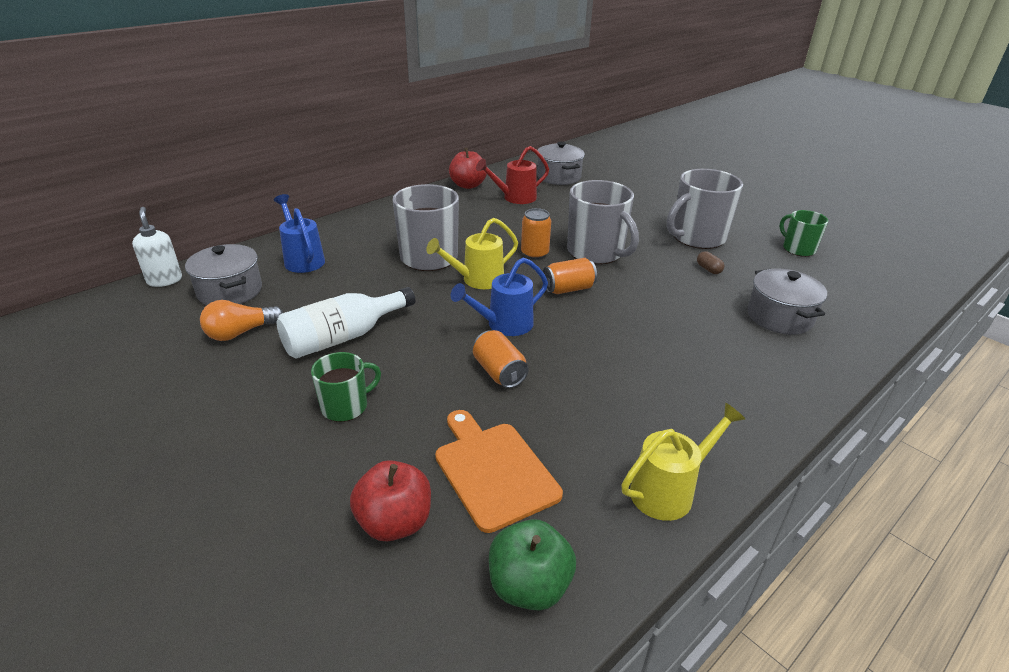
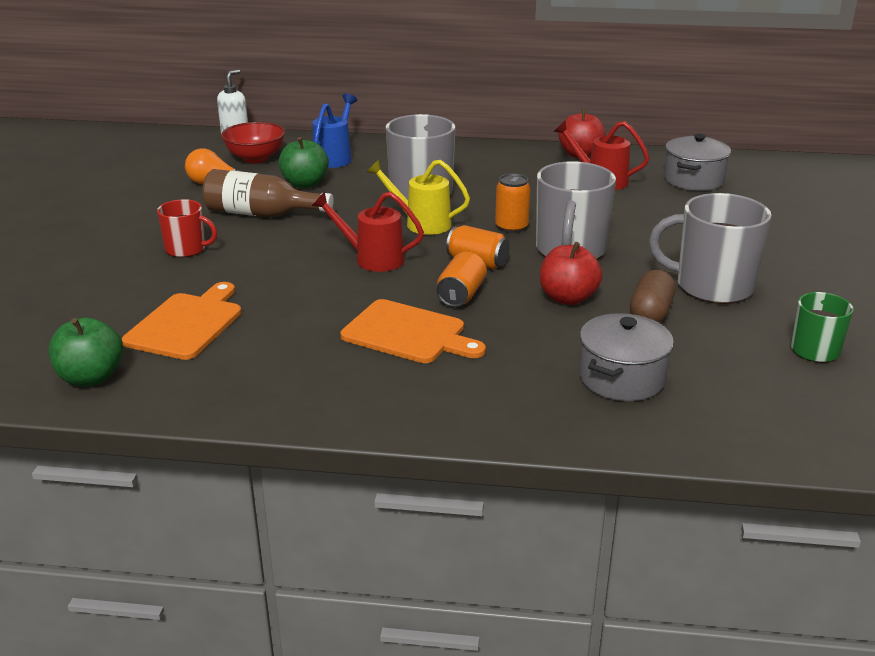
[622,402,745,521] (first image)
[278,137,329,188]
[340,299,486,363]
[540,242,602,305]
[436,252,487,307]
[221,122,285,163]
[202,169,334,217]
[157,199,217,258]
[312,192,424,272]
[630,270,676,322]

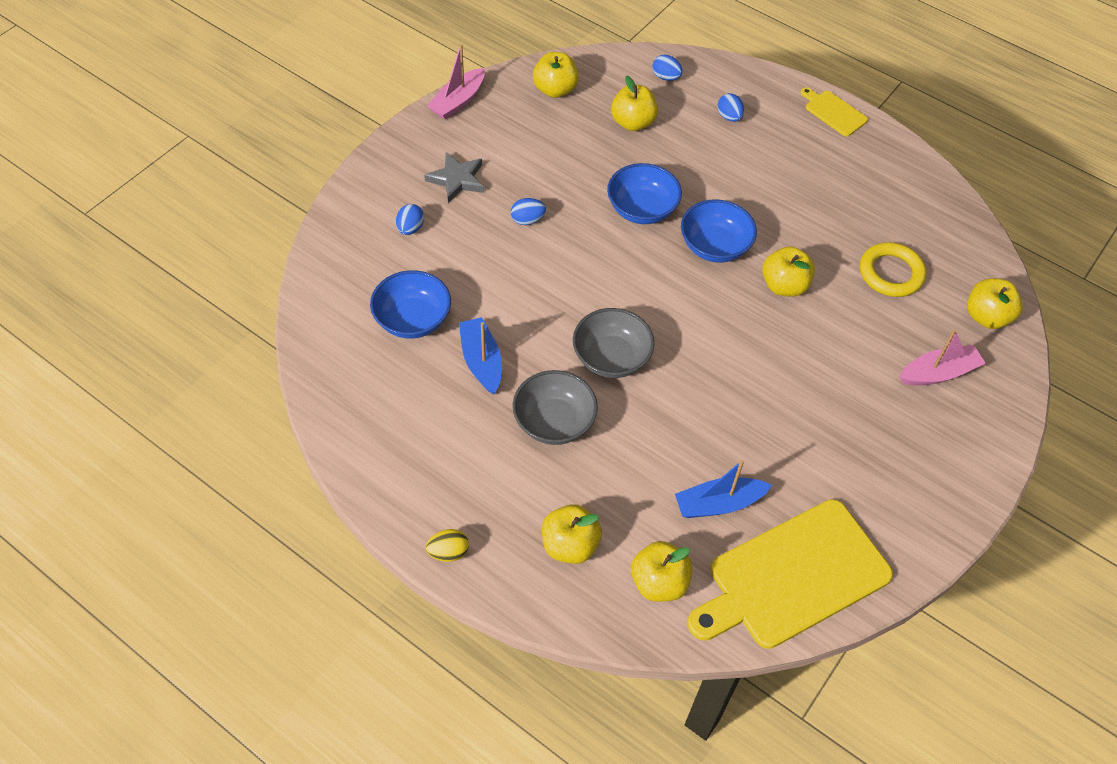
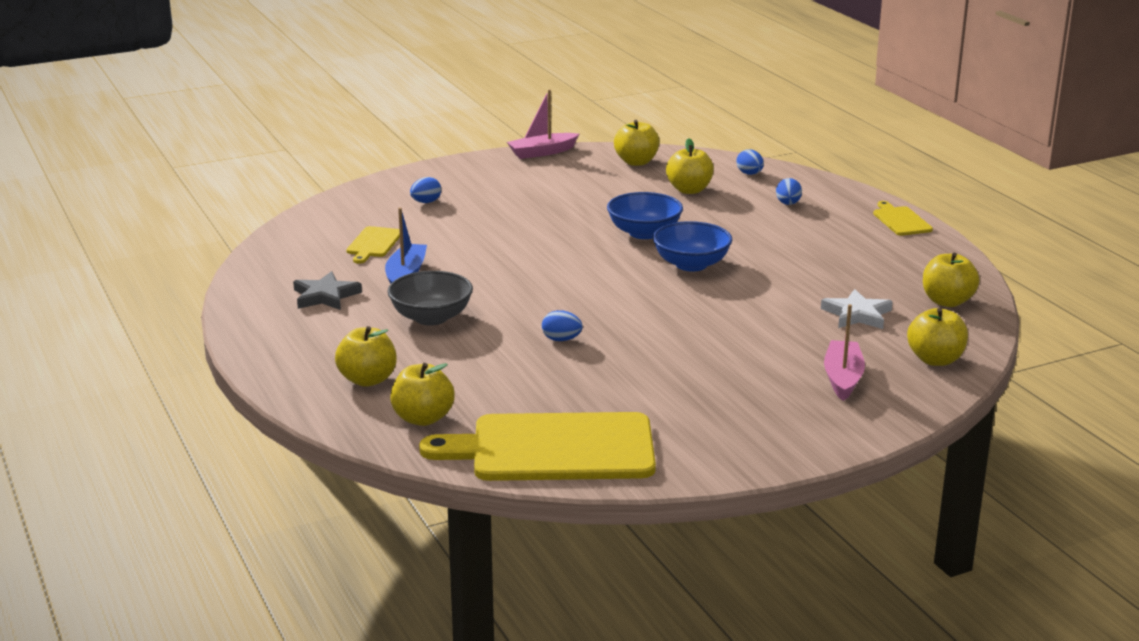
[426,529,469,562] (first image)
[573,308,654,378] (first image)
[675,460,772,518] (first image)
[293,271,362,310]
[542,310,583,341]
[923,253,979,307]
[346,226,400,264]
[821,289,893,329]
[824,304,865,401]

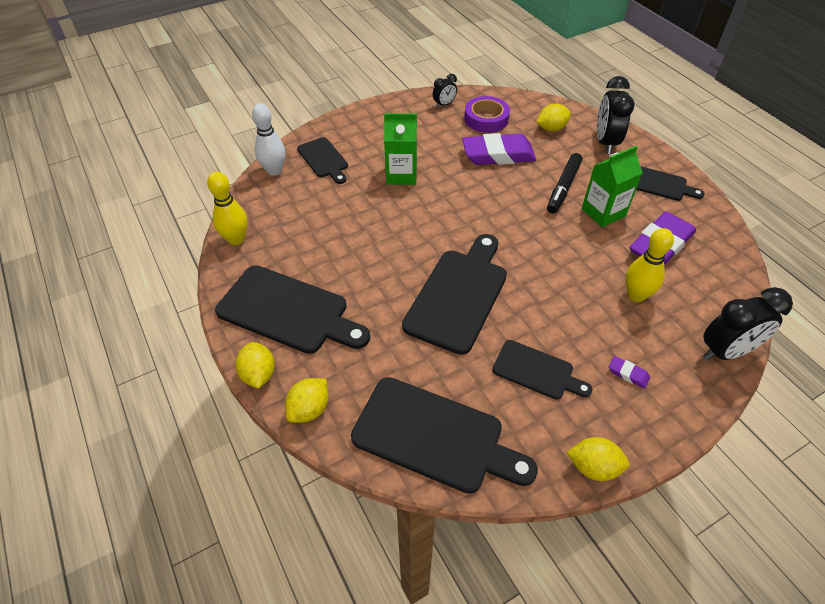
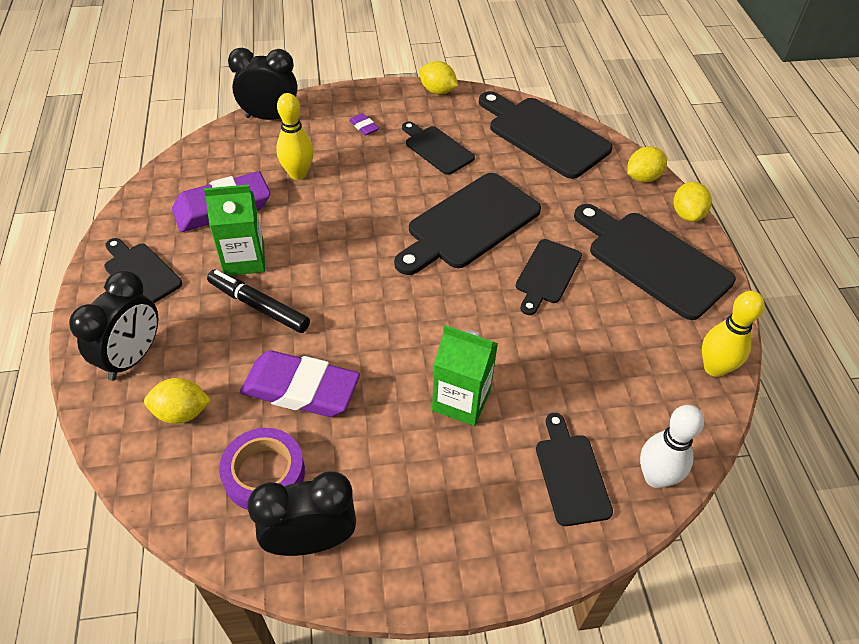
[516,239,582,315]
[207,270,310,333]
[247,471,356,556]

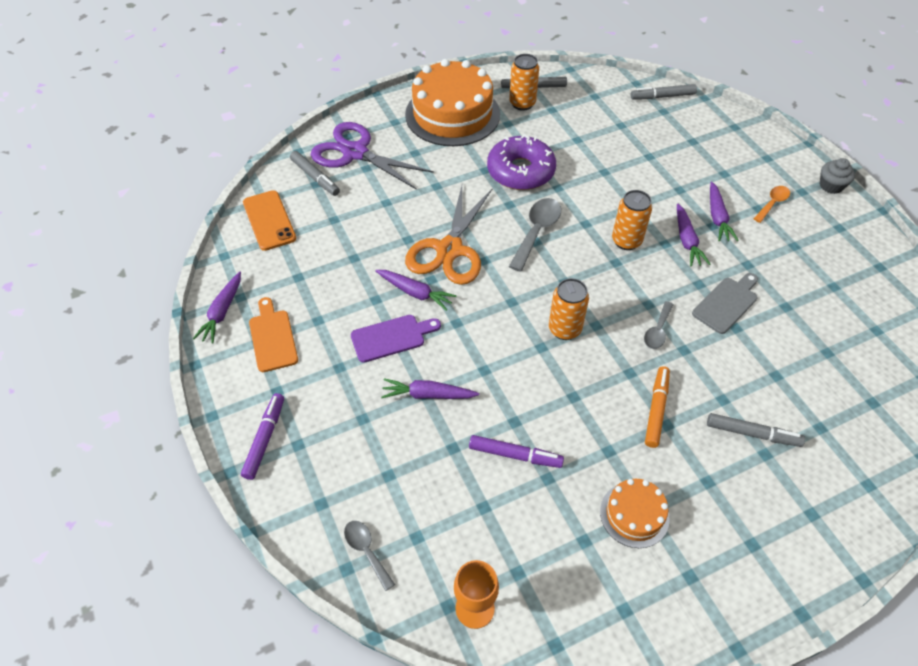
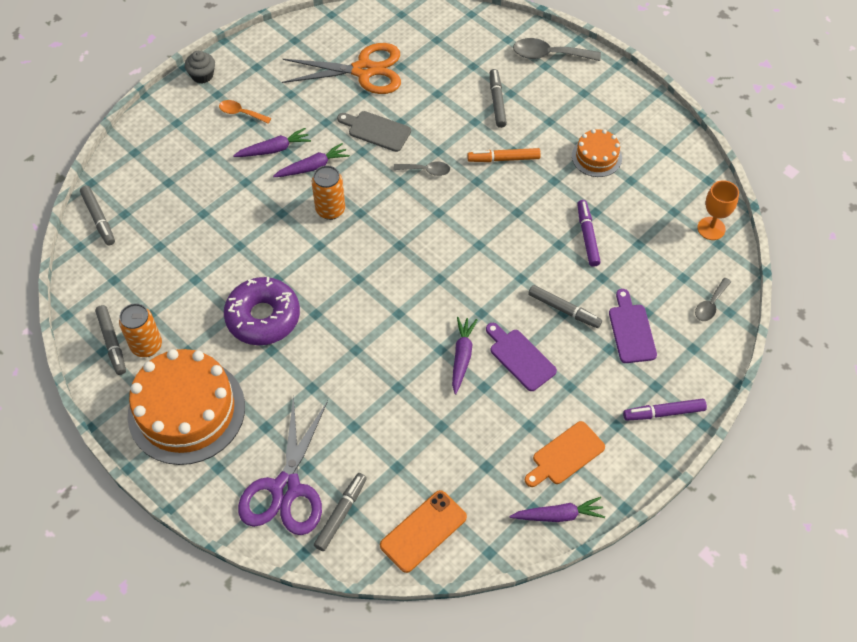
[549,278,589,340] (first image)
[609,289,657,363]
[282,43,401,94]
[513,38,601,61]
[528,285,602,328]

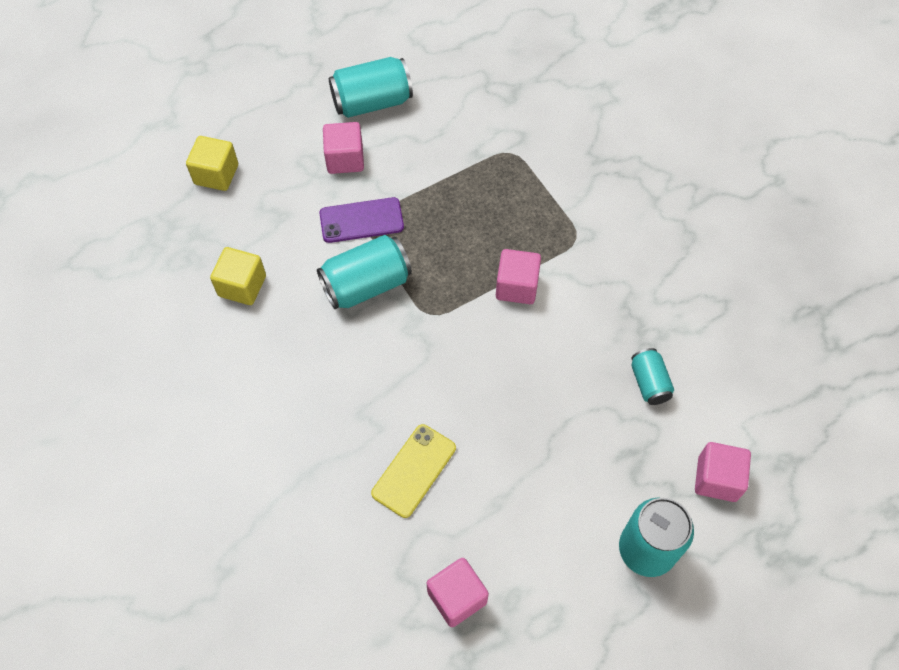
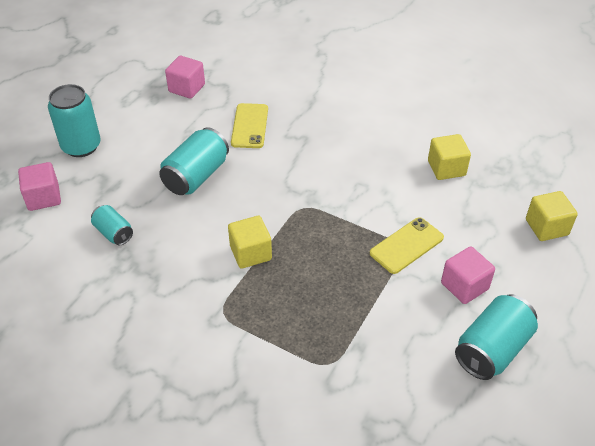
[159,127,229,195]
[370,217,444,274]
[228,216,272,269]

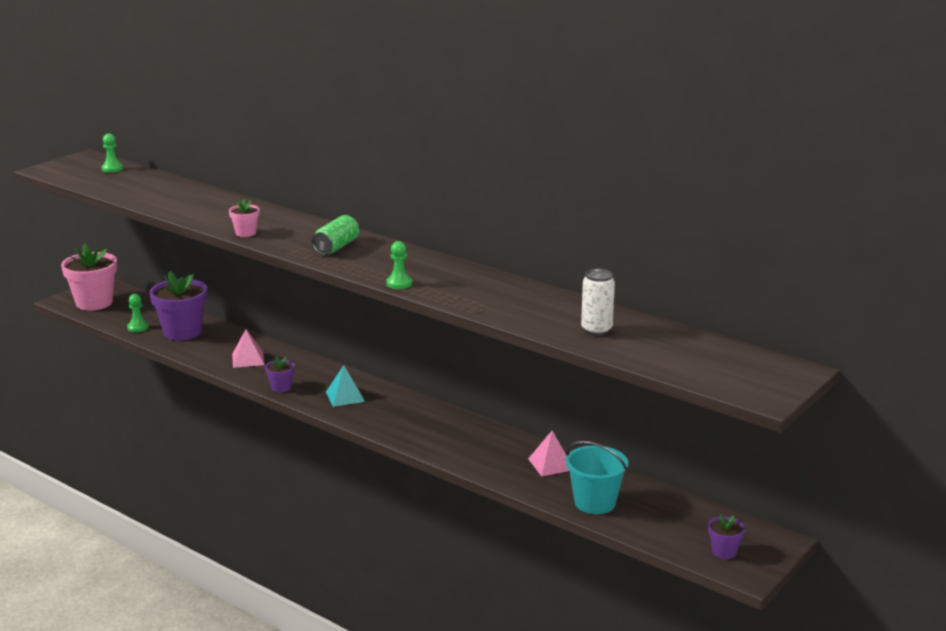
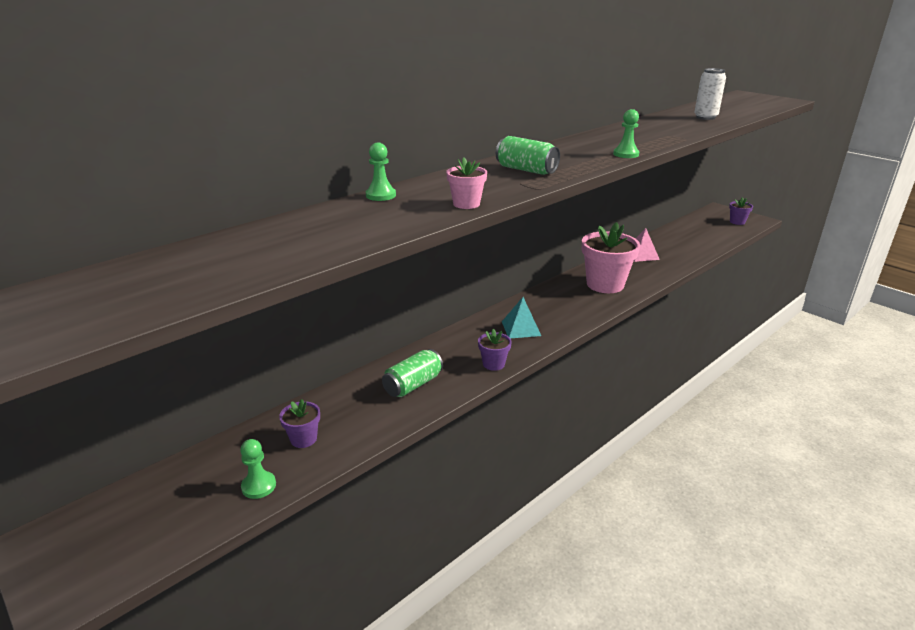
[566,441,628,514] (first image)
[582,222,640,293]
[366,143,396,201]
[382,349,443,397]
[279,399,320,448]

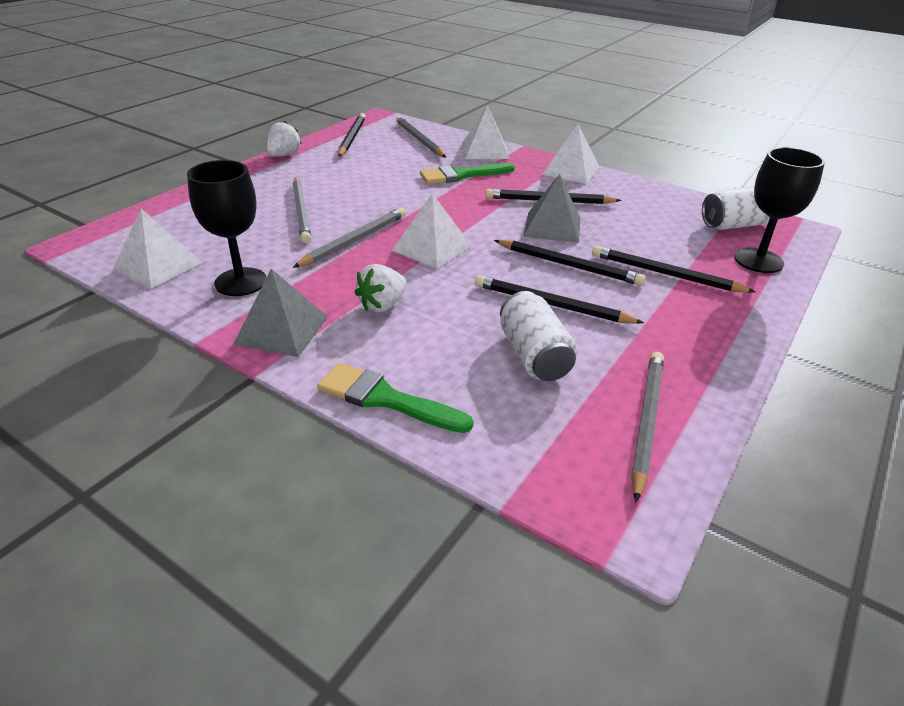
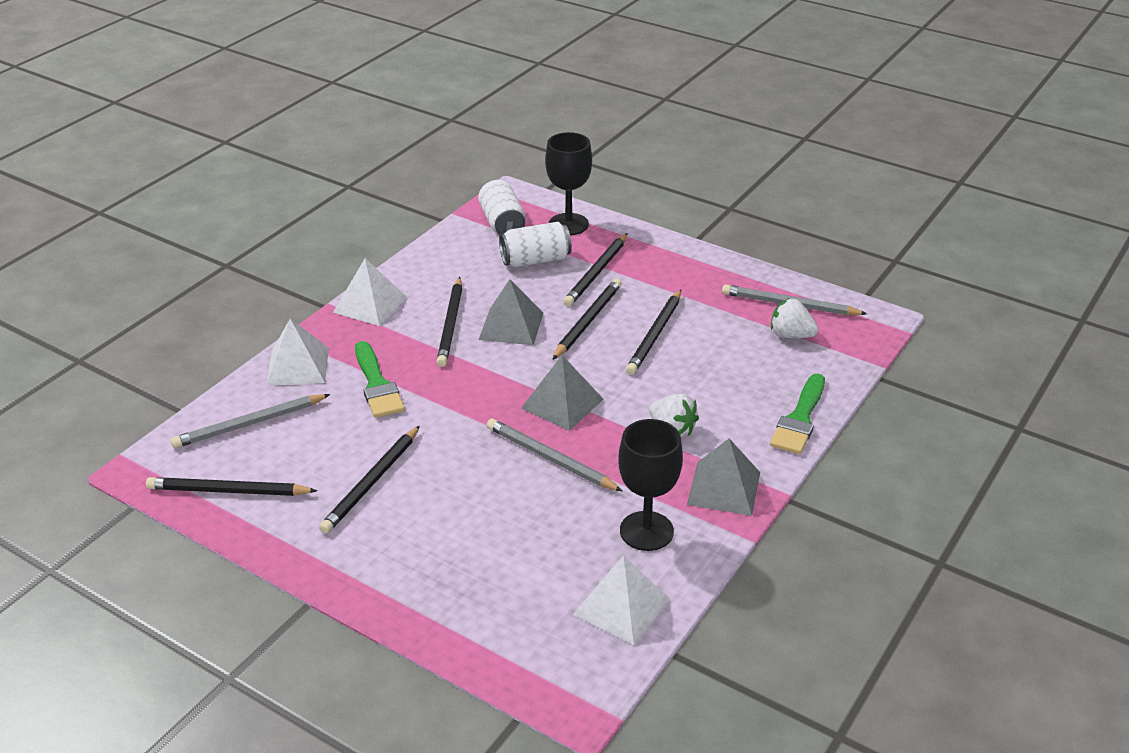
[293,177,311,243] (first image)
[319,426,420,534]
[771,298,818,338]
[499,222,572,267]
[521,355,603,431]

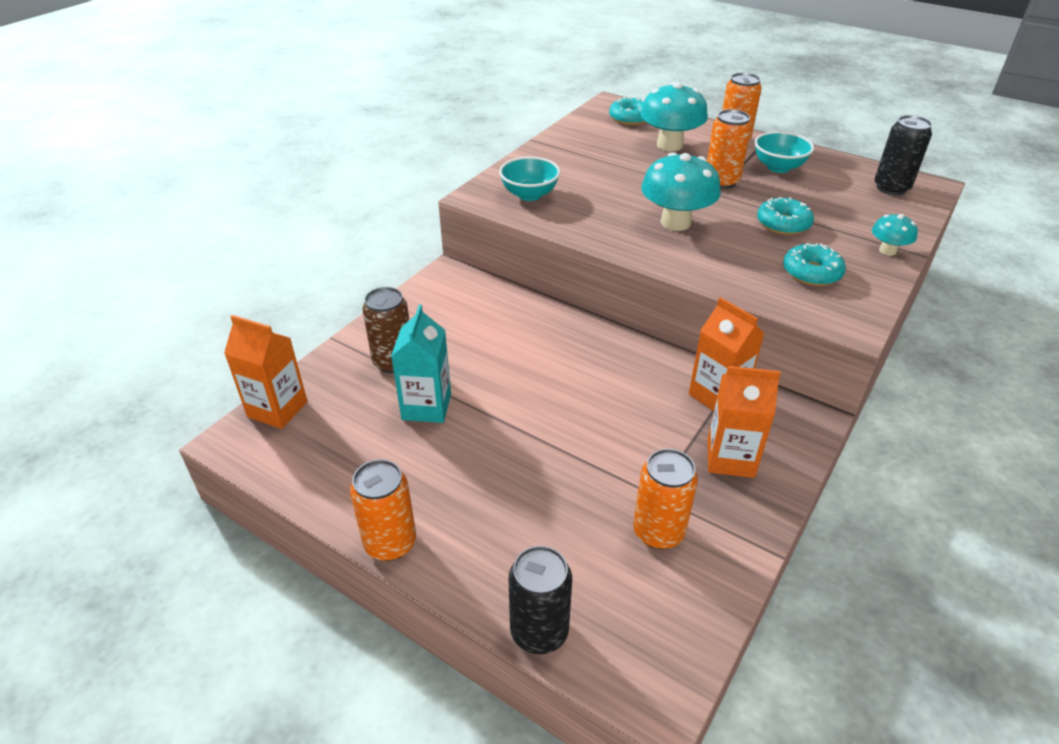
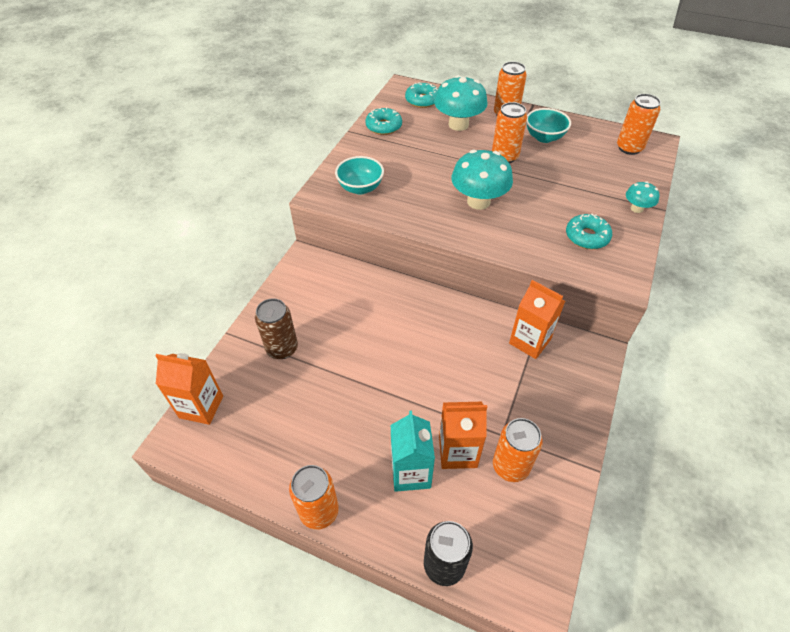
[391,411,435,492]
[439,402,487,469]
[365,107,402,135]
[617,94,661,155]

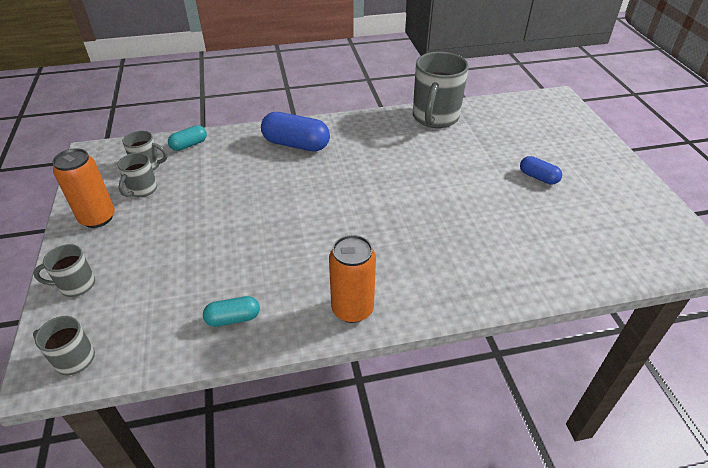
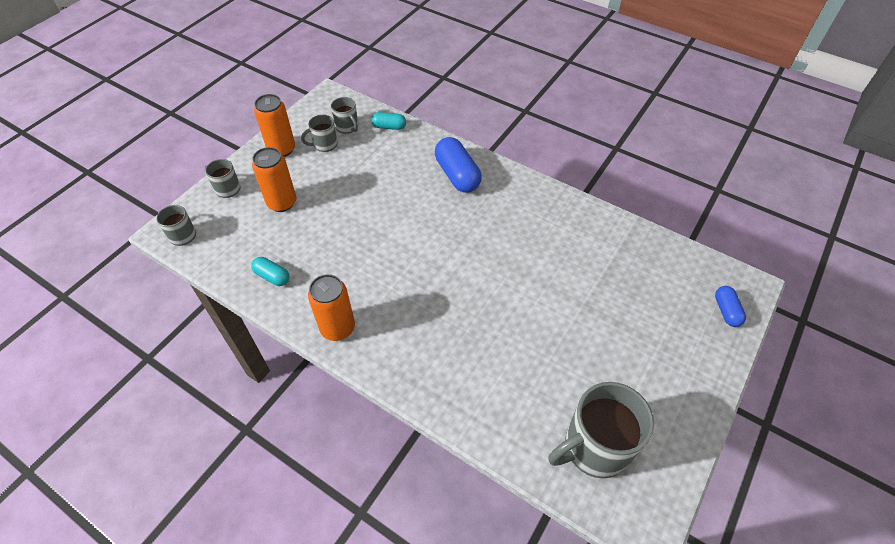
[252,147,296,212]
[548,382,654,478]
[715,286,746,327]

